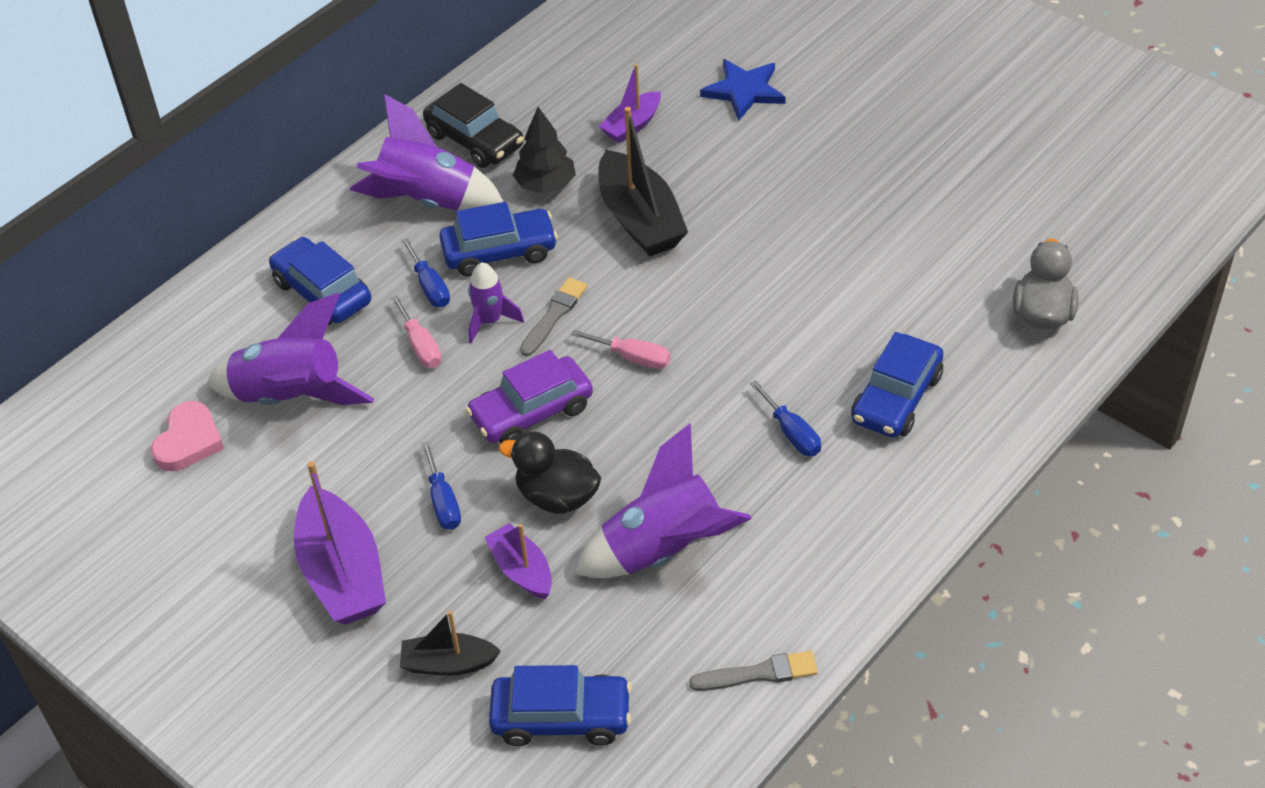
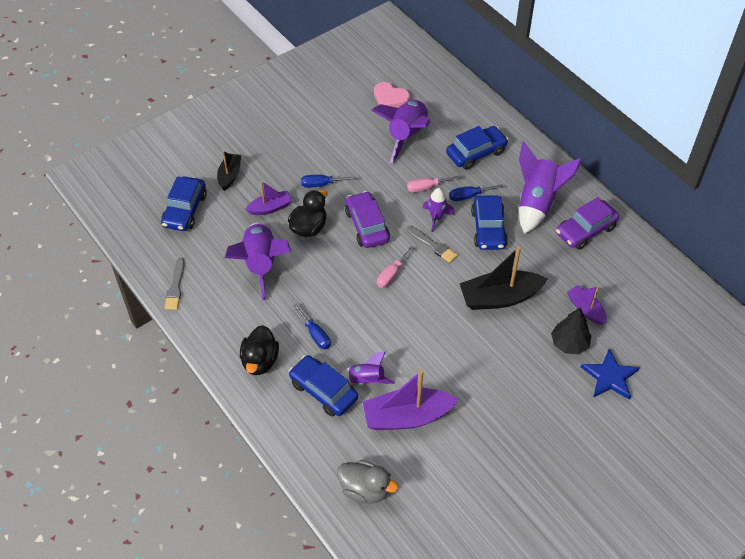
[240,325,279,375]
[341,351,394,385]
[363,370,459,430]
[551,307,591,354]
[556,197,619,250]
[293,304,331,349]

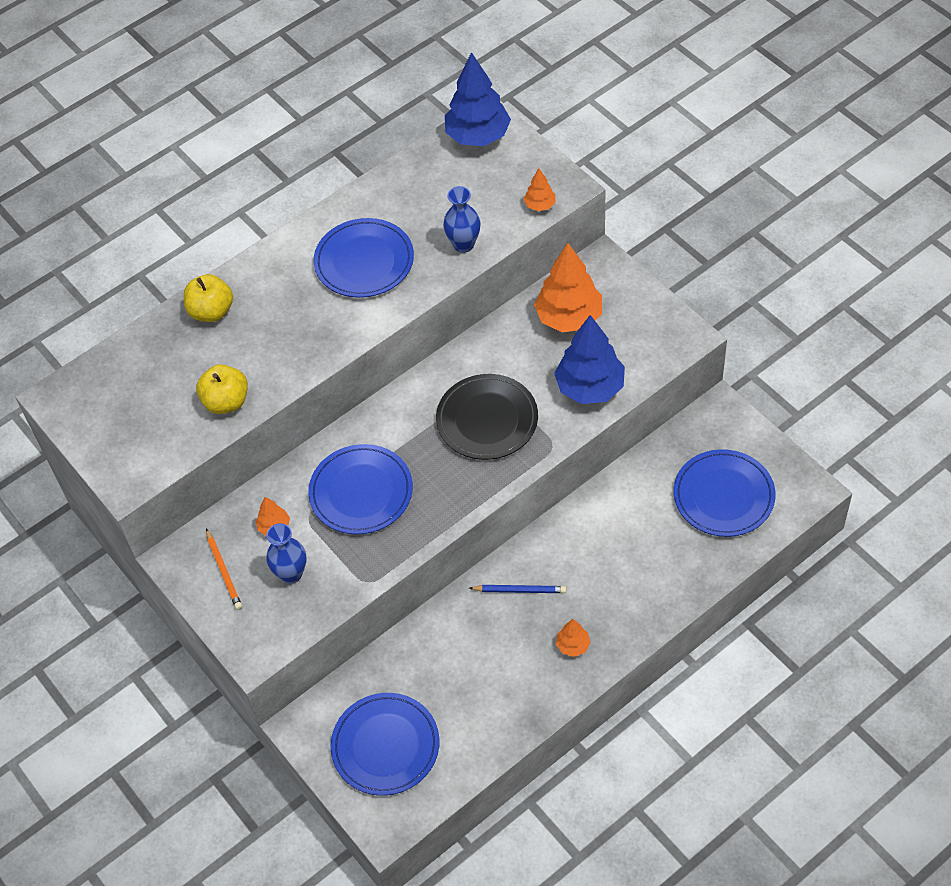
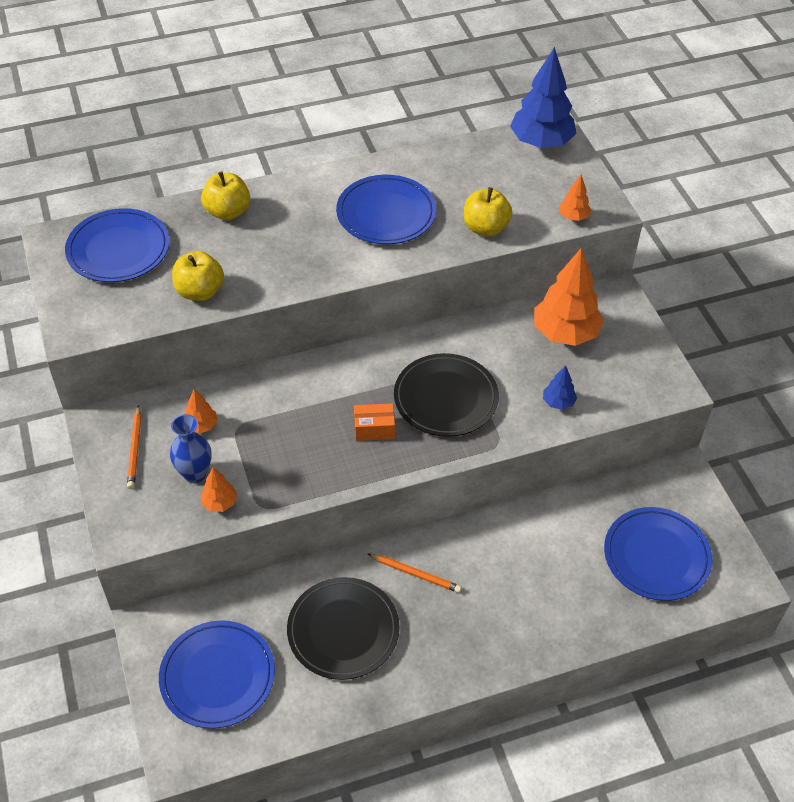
[287,577,400,680]
[354,403,395,441]
[65,208,170,282]
[201,468,237,512]
[464,187,512,236]
[368,554,462,593]
[543,365,577,410]

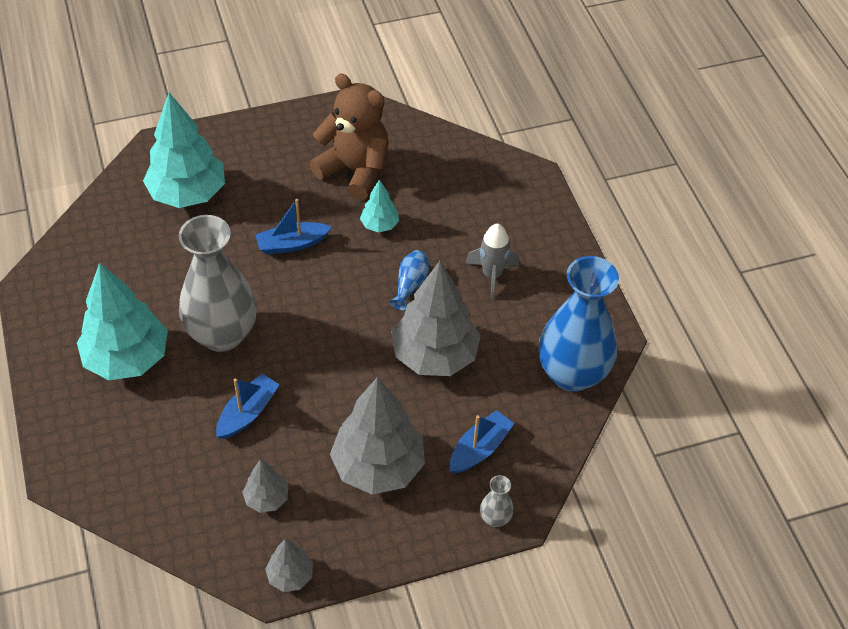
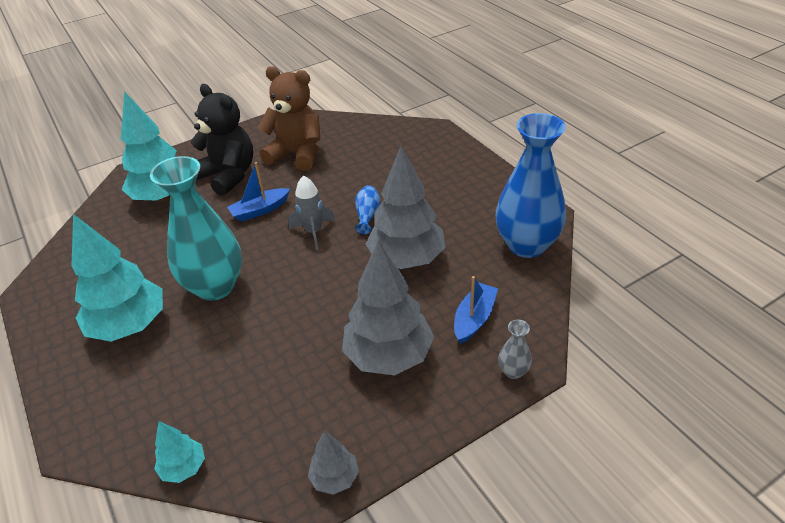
[216,374,280,439] (first image)
[242,459,288,513] (first image)
[191,84,253,196]
[154,421,205,483]
[288,175,335,250]
[150,156,242,301]

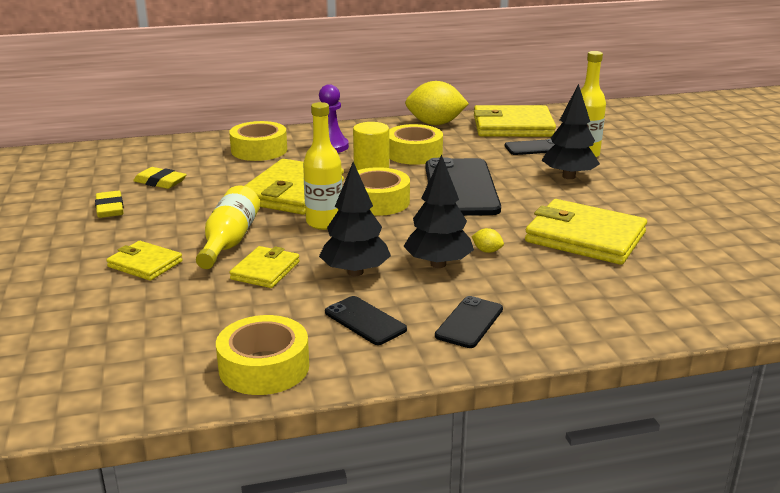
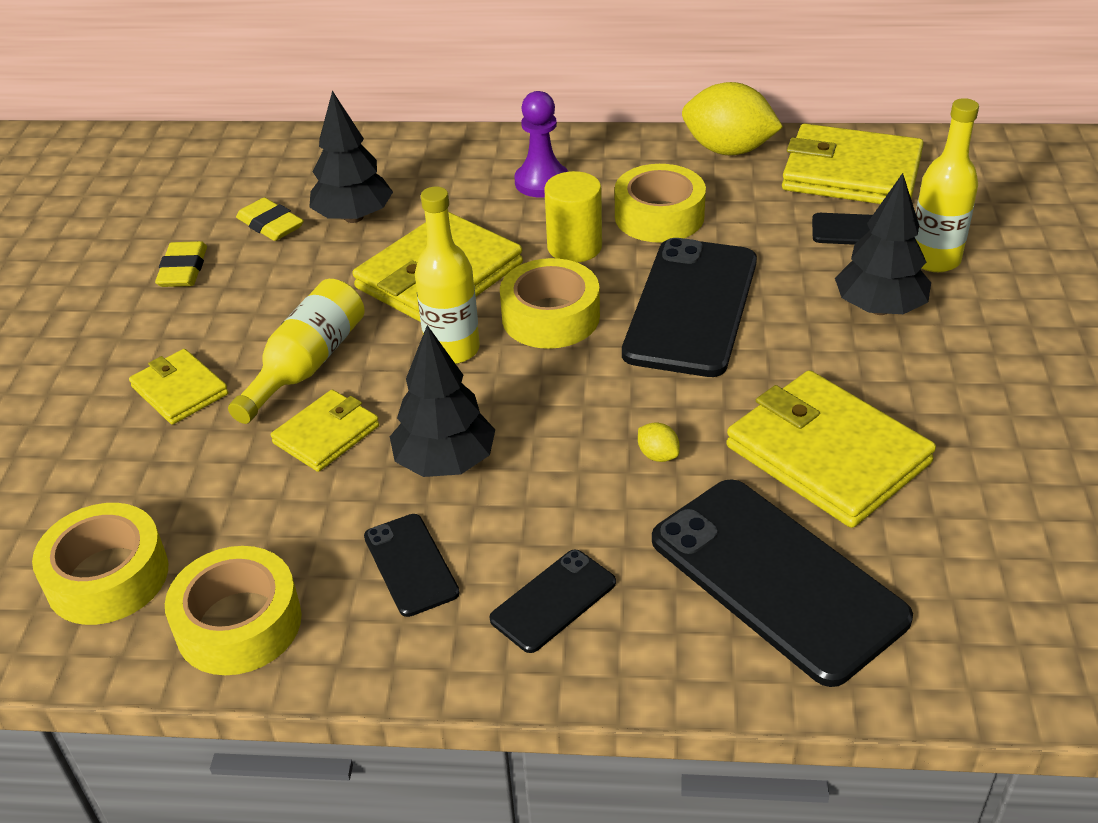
[652,479,913,687]
[32,503,168,625]
[309,91,393,223]

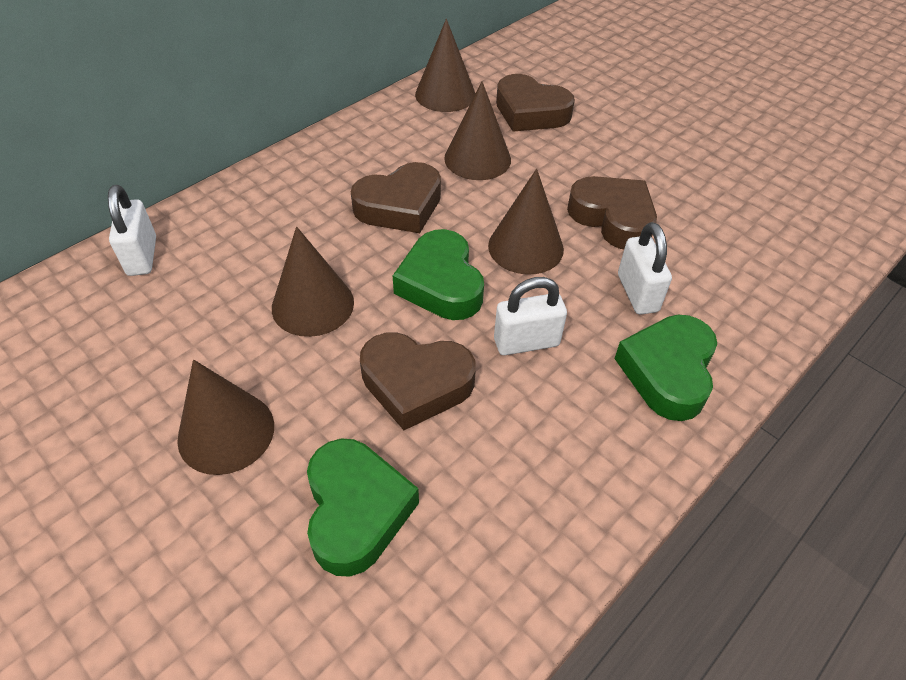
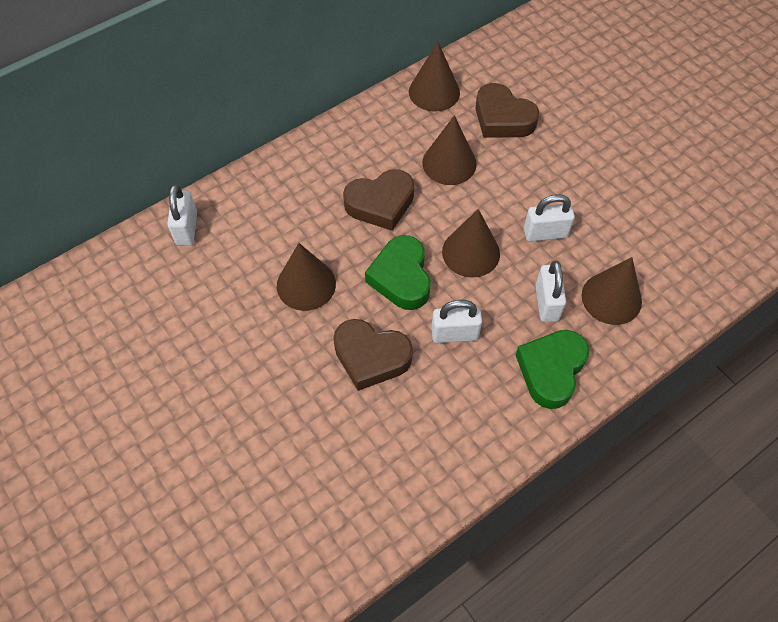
[307,438,419,577] (first image)
[581,257,642,325]
[524,194,575,242]

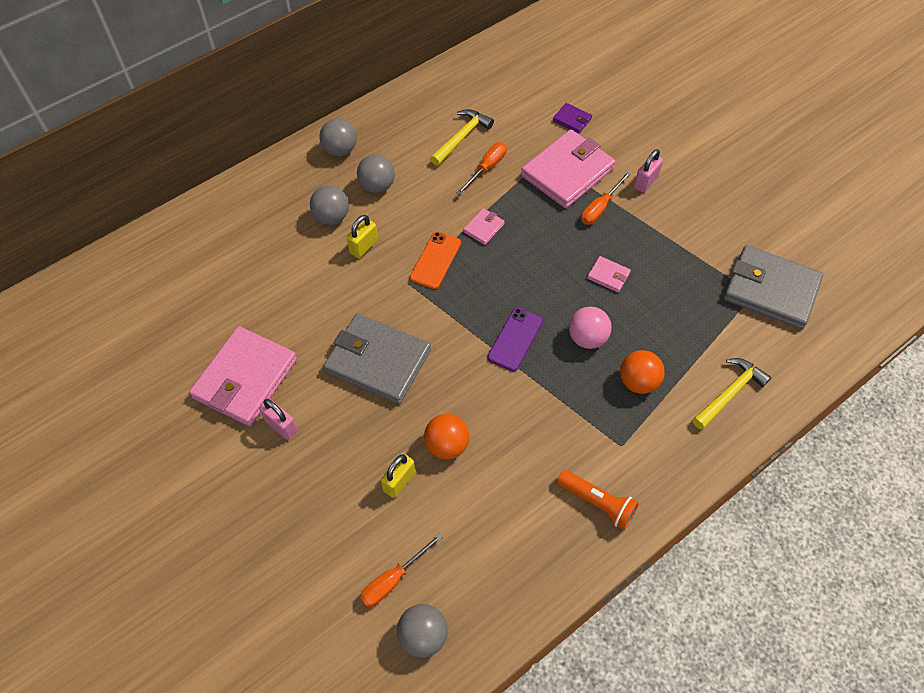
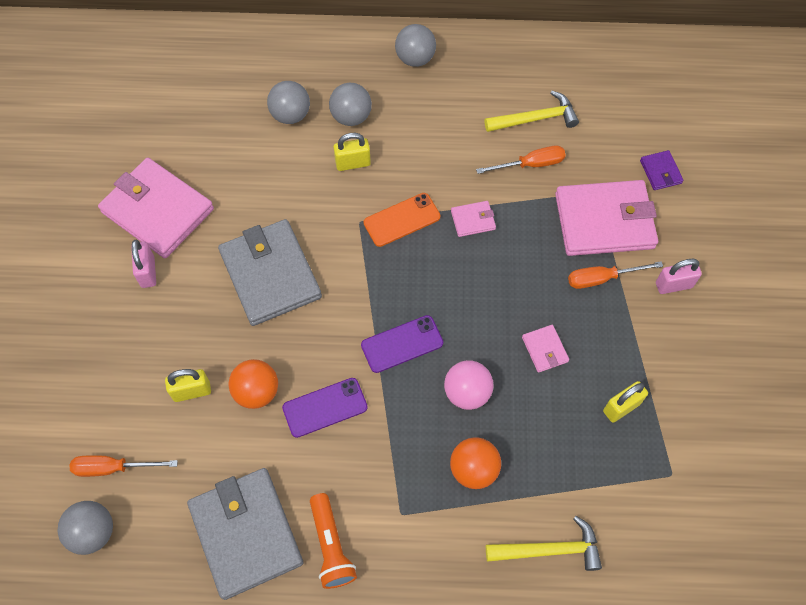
[282,378,368,438]
[603,381,648,422]
[267,81,310,124]
[187,468,303,600]
[98,158,214,258]

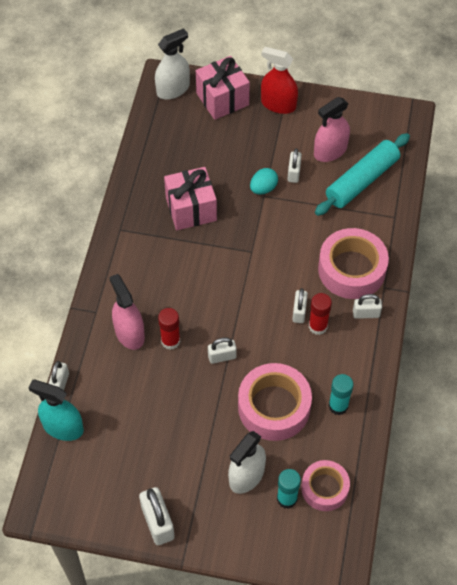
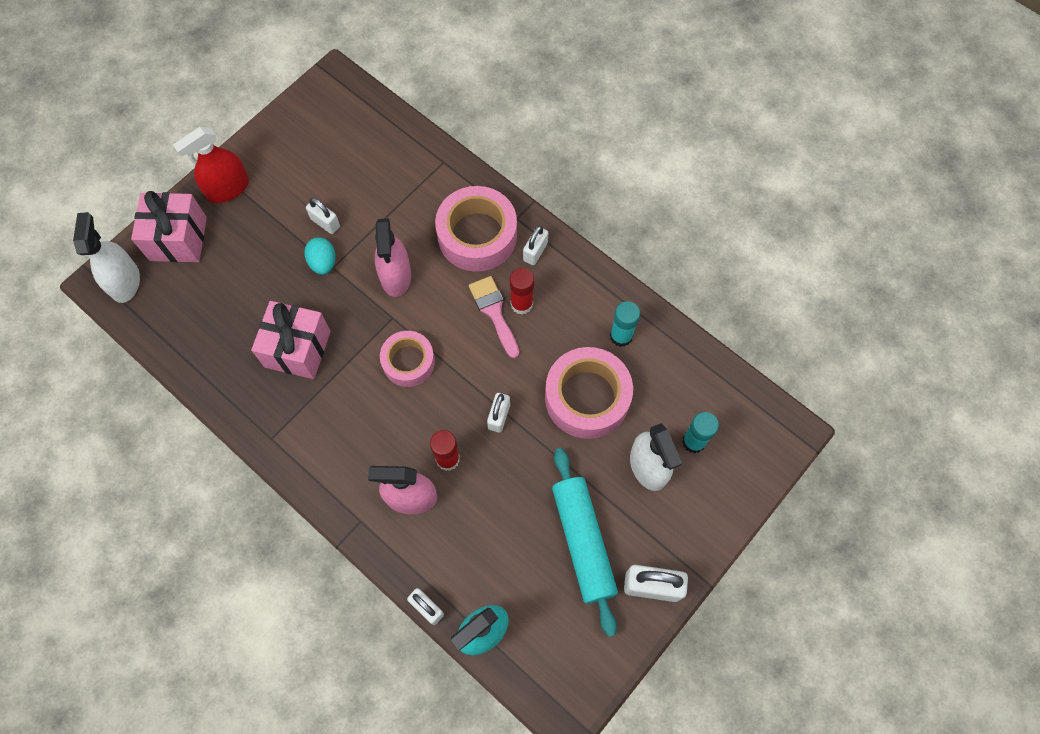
[380,331,435,387]
[375,218,411,297]
[552,448,618,637]
[469,276,519,359]

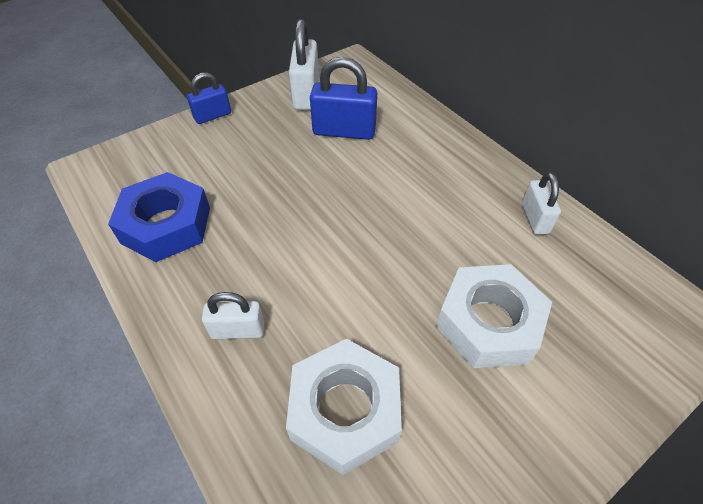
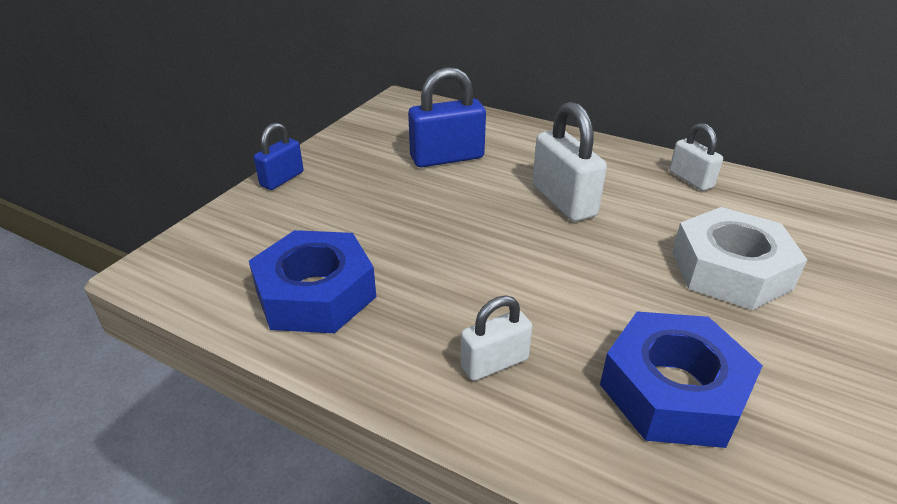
[532,102,607,222]
[600,312,763,448]

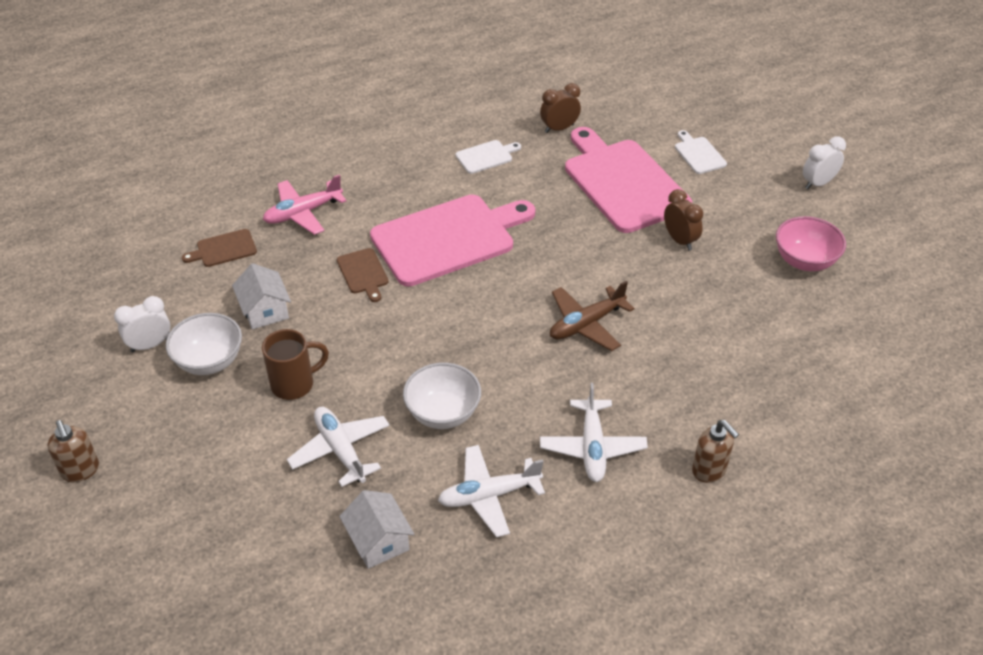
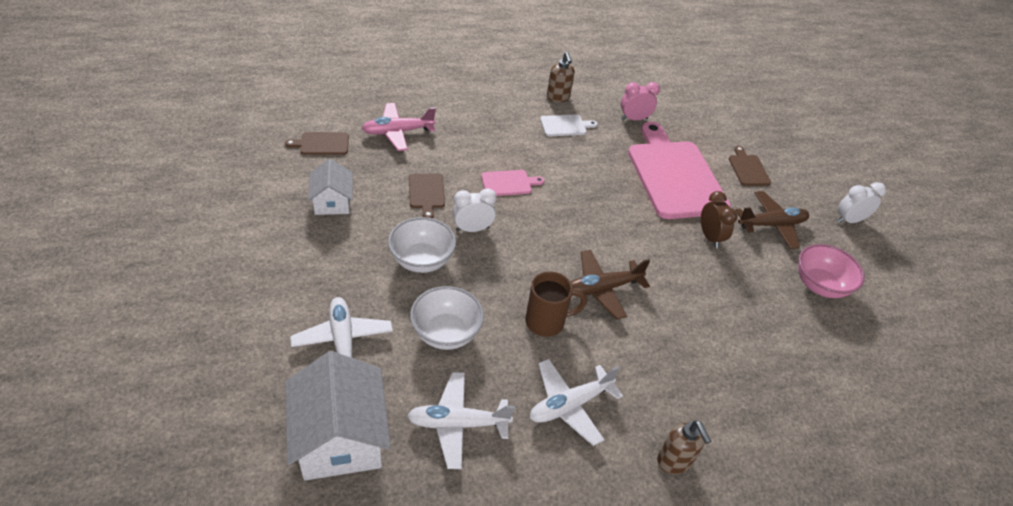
[735,191,809,249]
[547,52,575,102]
[453,188,497,232]
[388,217,456,273]
[525,271,587,337]
[621,82,660,120]
[729,146,771,186]
[530,359,623,446]
[285,351,391,481]
[481,170,544,196]

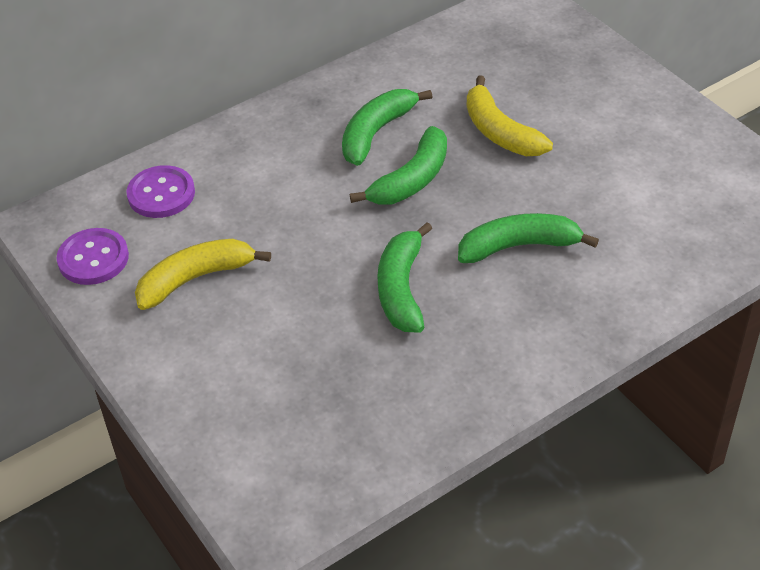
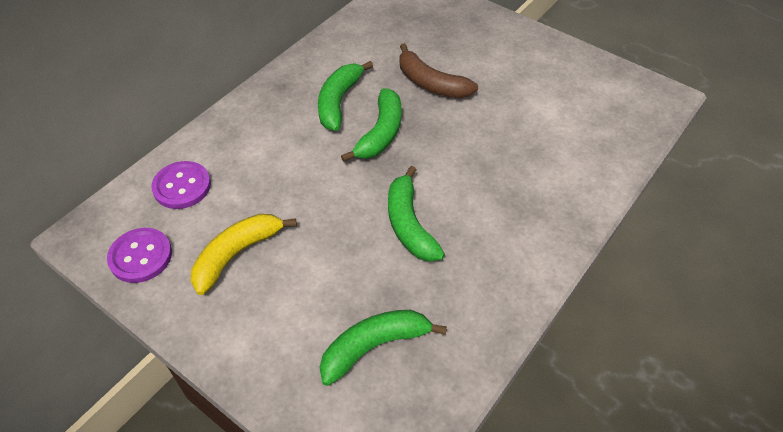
[319,310,447,386]
[399,43,478,98]

